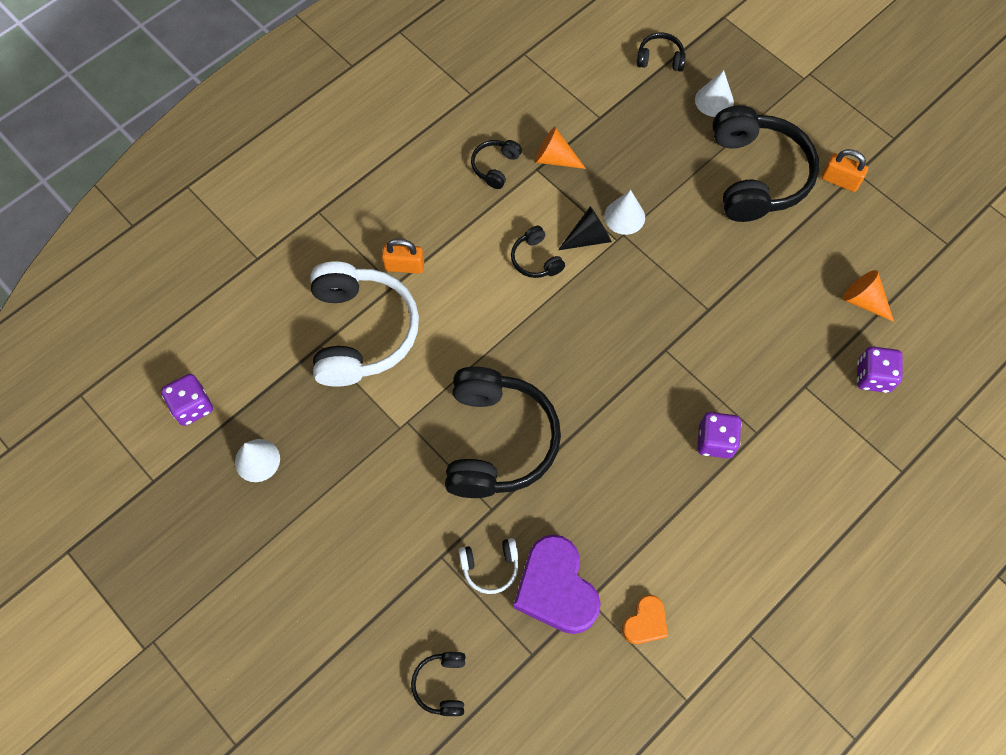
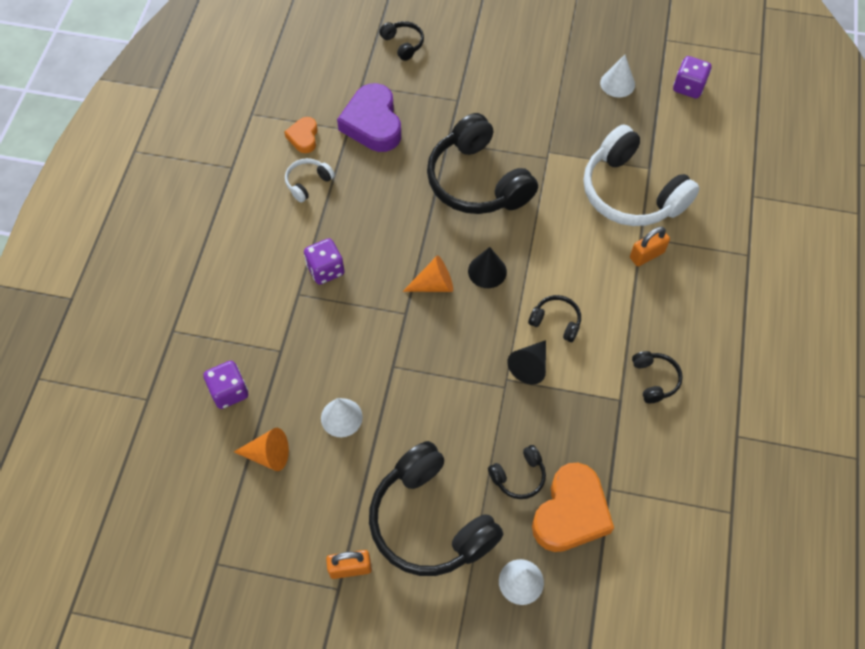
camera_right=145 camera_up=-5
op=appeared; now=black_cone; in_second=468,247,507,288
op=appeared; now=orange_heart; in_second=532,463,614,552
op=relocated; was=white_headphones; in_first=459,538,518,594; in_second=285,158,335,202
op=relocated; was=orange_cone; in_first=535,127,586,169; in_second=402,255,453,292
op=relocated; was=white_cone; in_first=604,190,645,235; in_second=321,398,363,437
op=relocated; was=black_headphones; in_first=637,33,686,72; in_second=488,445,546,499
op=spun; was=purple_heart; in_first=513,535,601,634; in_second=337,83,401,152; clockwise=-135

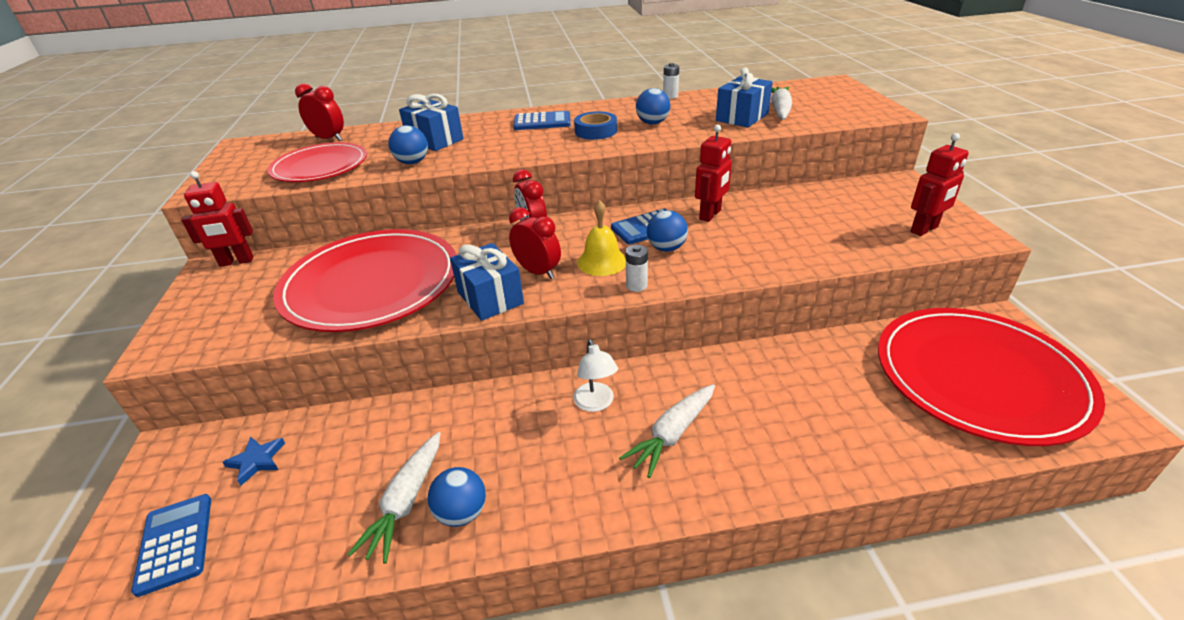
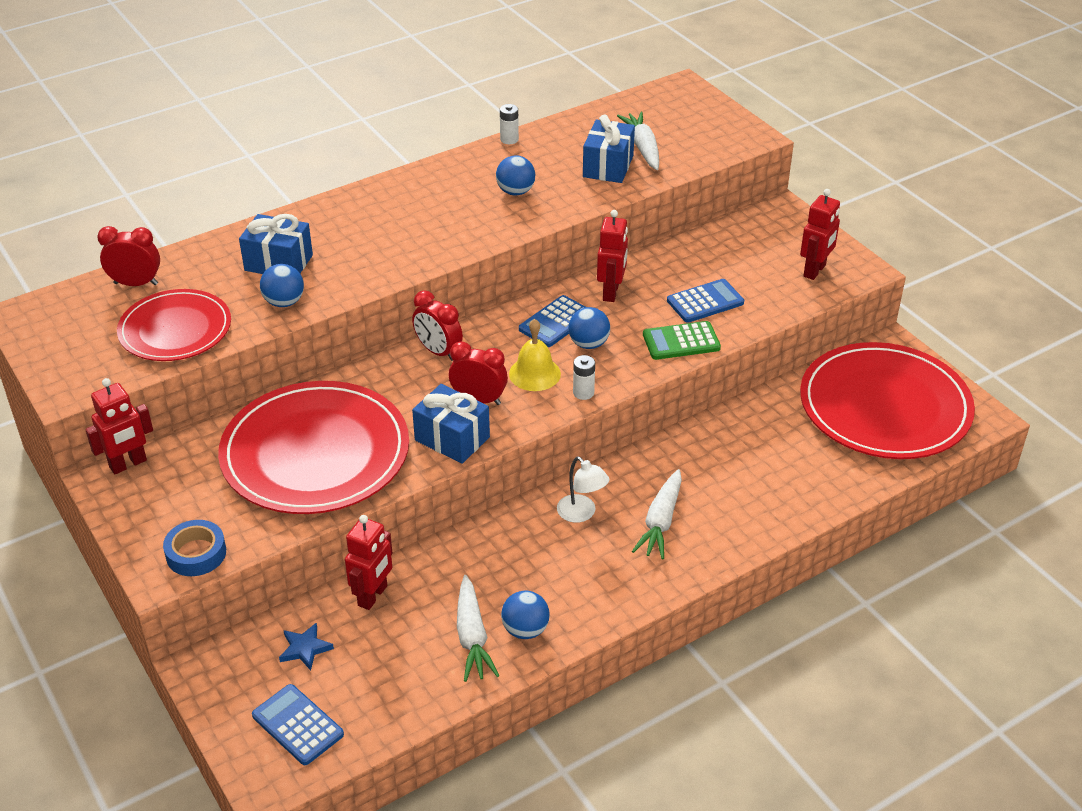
camera_right=-25 camera_up=5
op=appeared; now=red_robot; in_second=345,515,392,610
op=appeared; now=green_calculator; in_second=643,321,721,360
op=relocated; was=blue_calculator; in_first=513,111,571,130; in_second=667,279,744,323
op=relocated; was=blue_tape; in_first=574,111,617,140; in_second=163,520,226,576

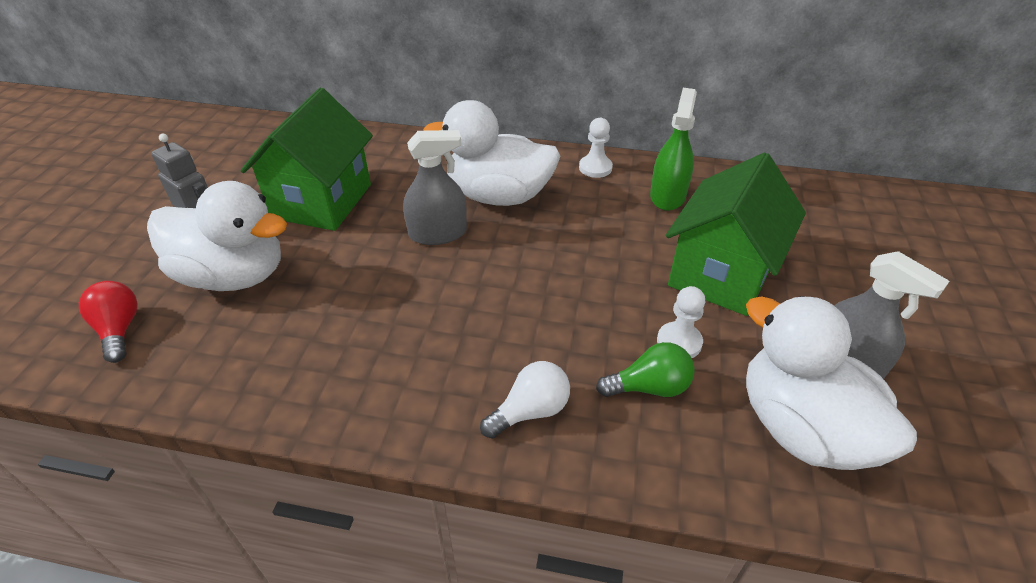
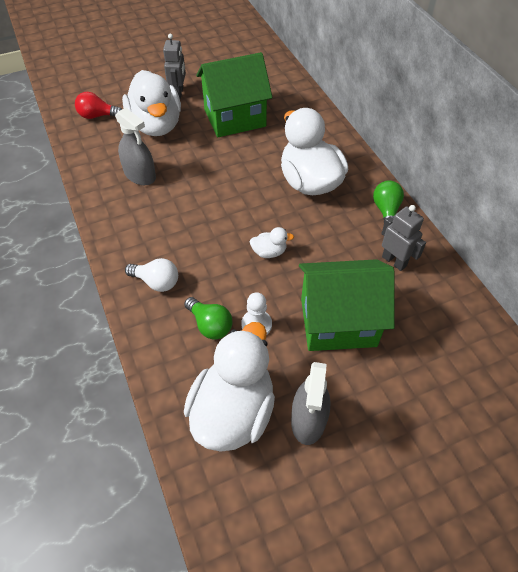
camera_right=55 camera_up=10
op=appeared; now=white_duck; in_second=250,227,294,258
op=relocated; was=grey_spray_bottle; in_first=403,130,467,245; in_second=115,107,156,185
op=exchanged; was=white_pawn; now=green_light_bulb; in_first=579,118,613,178; in_second=373,180,404,223
op=exchanged; was=green_spray_bottle; now=grey_robot; in_first=650,88,697,211; in_second=381,205,426,271
op=spun; was=red_light_bulb; in_first=79,281,138,363; in_second=75,92,122,119; clockwise=-120

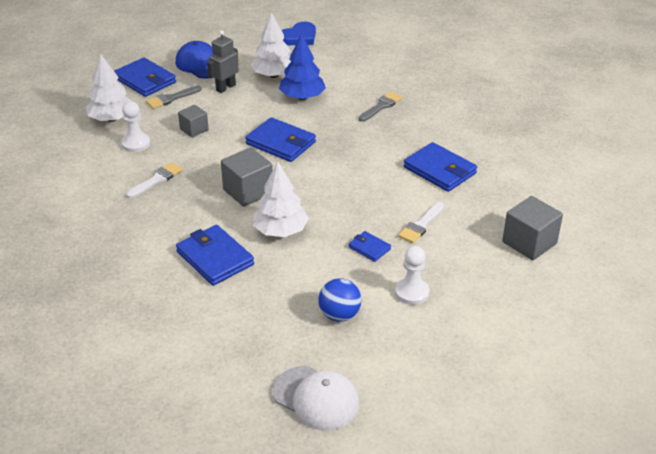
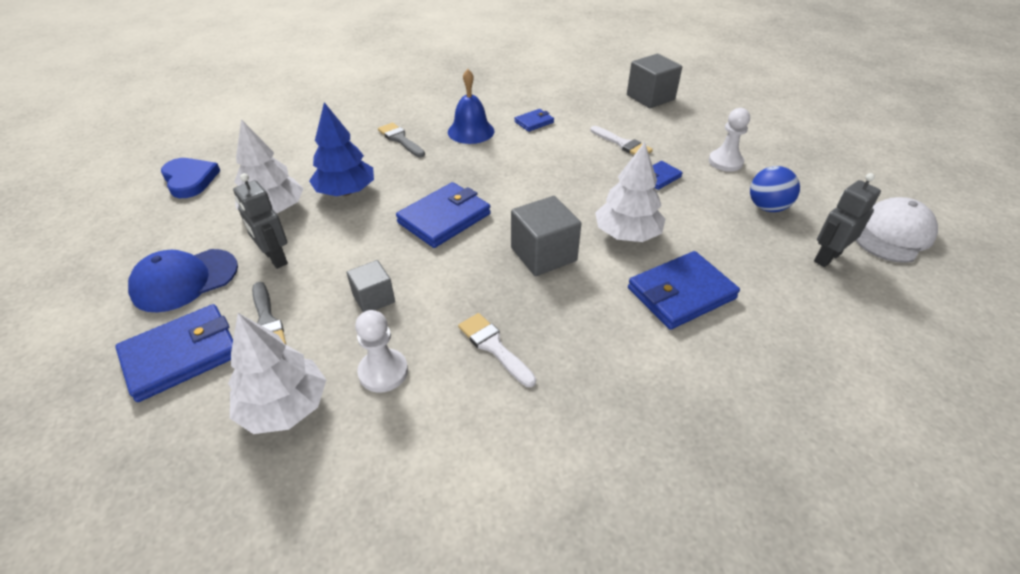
camera_right=-80 camera_up=5
op=appeared; now=blue_bell; in_second=448,69,495,144
op=appeared; now=grey_robot; in_second=814,173,881,267
op=size; was=blue_wallet; in_first=404,142,477,192; in_second=514,109,554,132; ratio=0.53

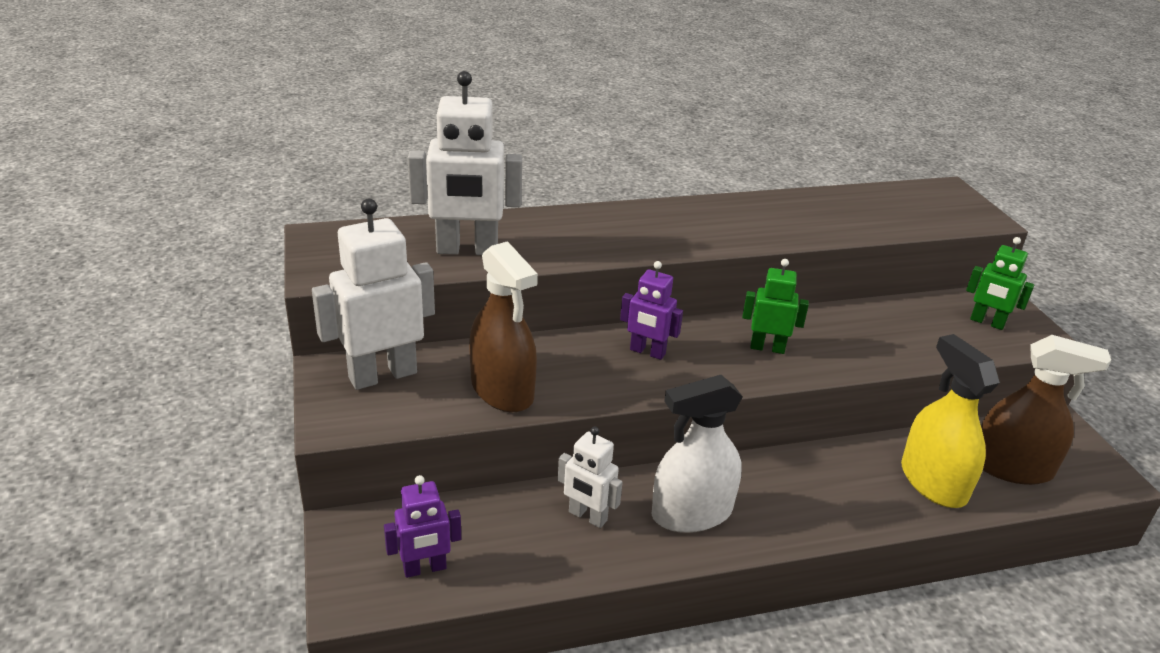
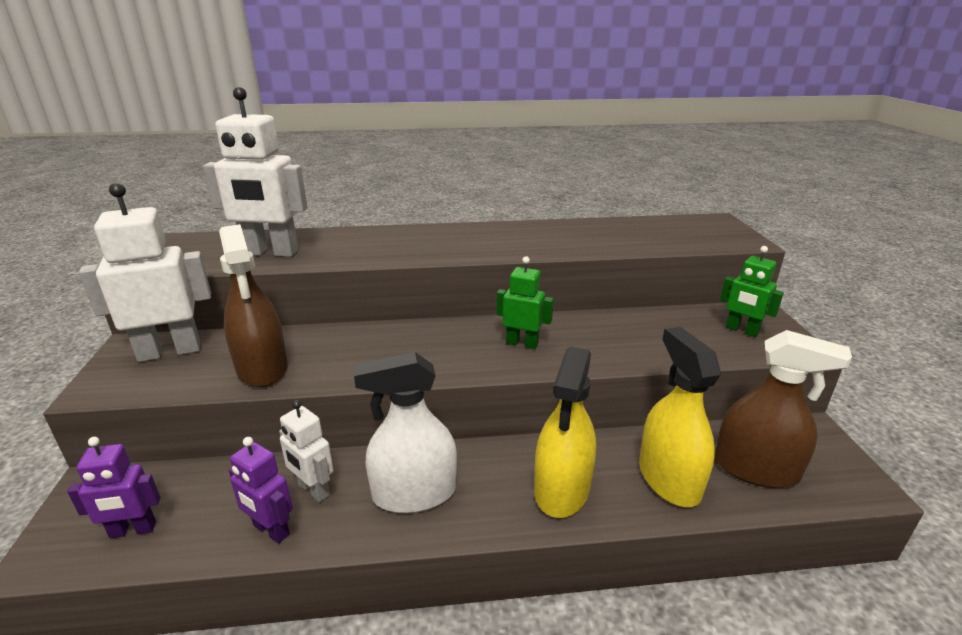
camera_right=10 camera_up=-5
op=appeared; now=yellow_spray_bottle; in_second=534,347,596,518
op=relocated; was=purple_robot; in_first=620,261,683,360; in_second=229,437,293,543

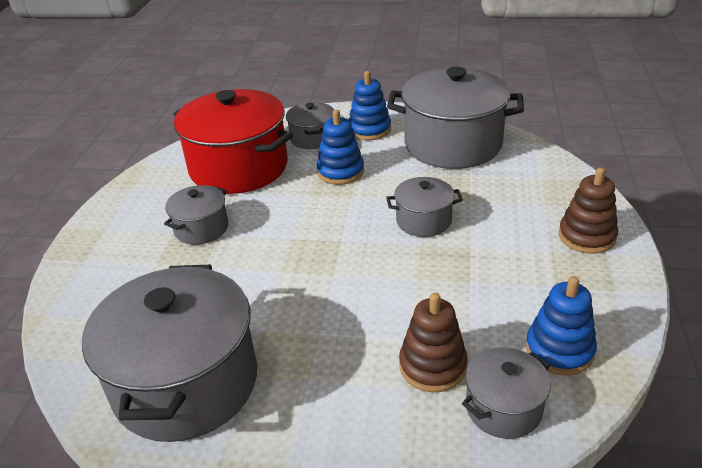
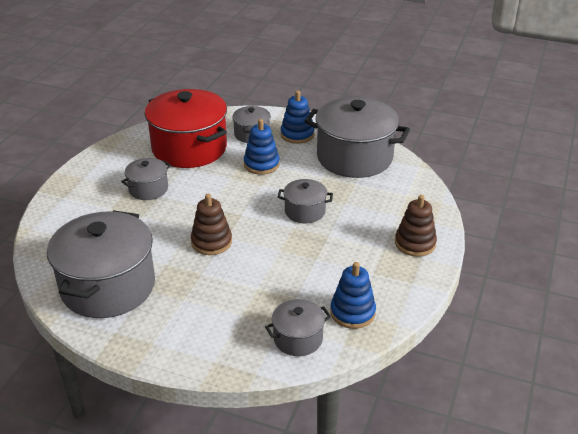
camera_right=10 camera_up=0
op=relocated; was=brown_stacking_toy; in_first=399,293,468,392; in_second=191,194,232,255

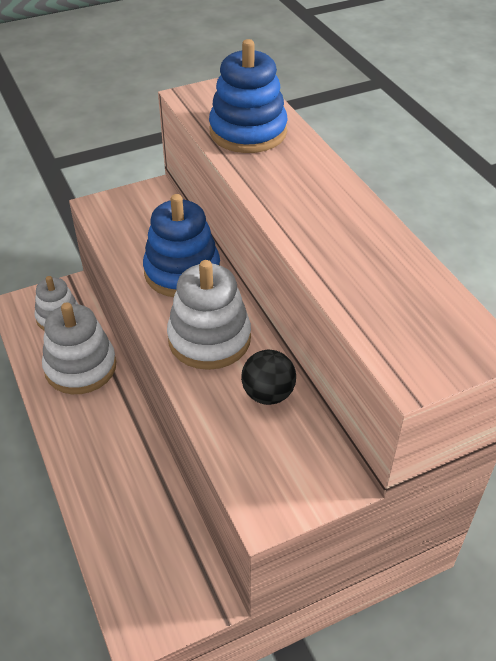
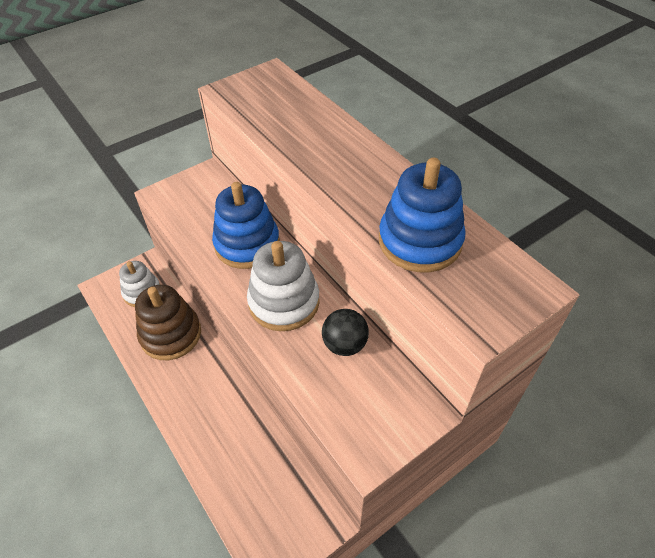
camera_right=-10 camera_up=5
op=relocated; was=blue_stacking_toy; in_first=209,39,288,153; in_second=379,158,466,272
op=colour; was=white_stacking_toy; now=brown_stacking_toy; in_first=42,302,117,394; in_second=135,285,201,360

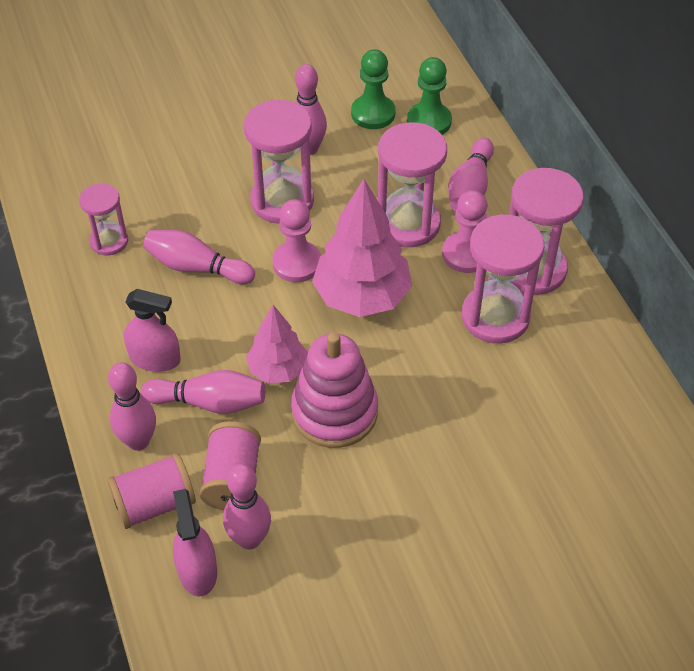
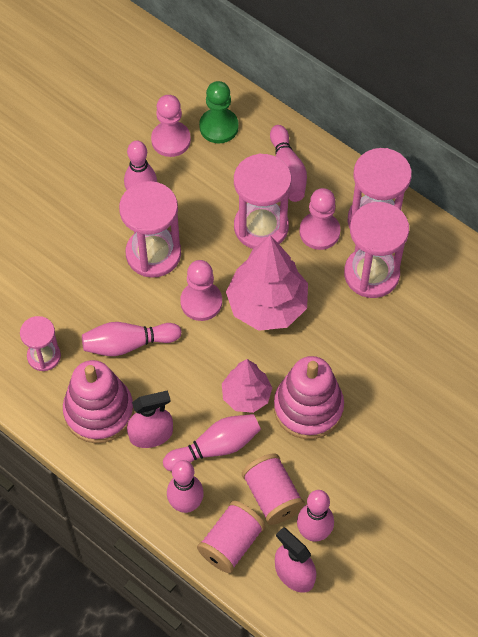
camera_right=-30 camera_up=10
op=appeared; now=pink_stacking_toy; in_second=63,360,134,443
op=colour; was=green_pawn; now=pink_pawn; in_first=351,49,396,129; in_second=151,95,191,157

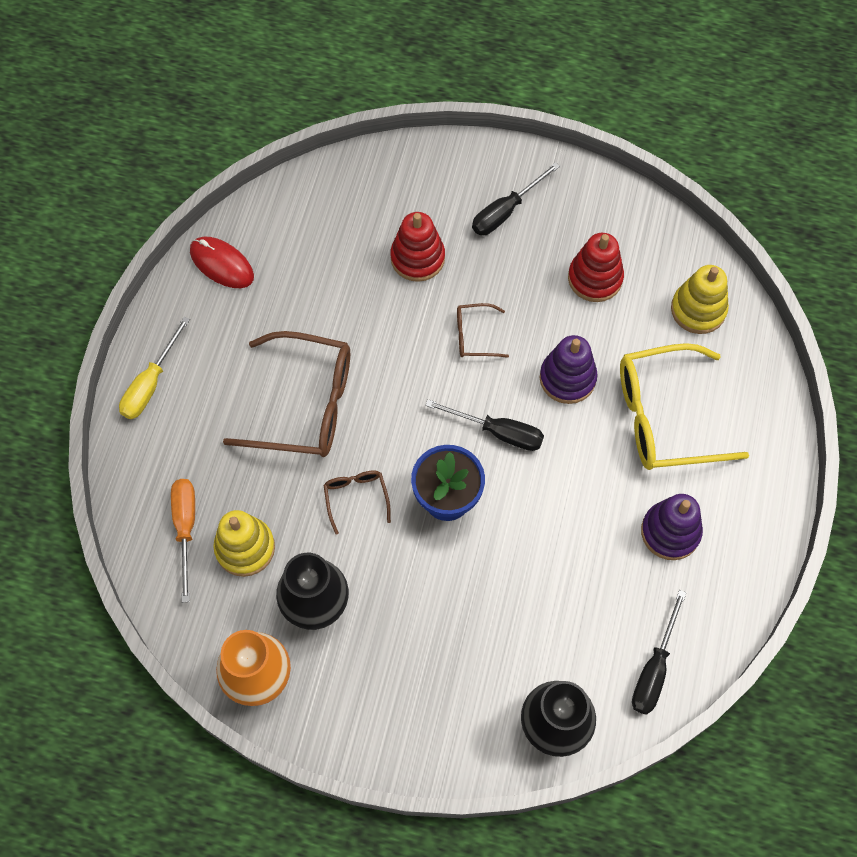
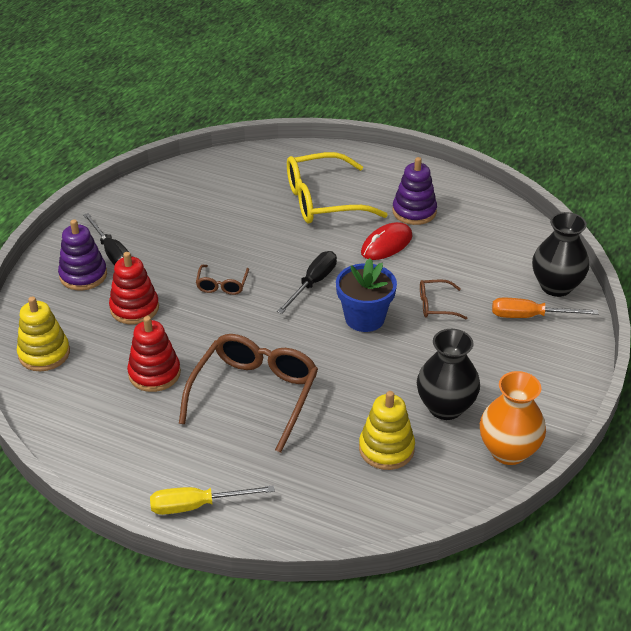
camera_right=-80 camera_up=-25
op=missing; was=black_screwdriver; in_first=632,590,686,715
op=relocated; was=orange_screwdriver; in_first=171,479,195,603; in_second=492,298,599,318
op=relocated; was=red_mouse; in_first=190,237,254,288; in_second=361,222,413,260
op=relocated; was=brown_glasses; in_first=323,470,391,535; in_second=420,279,467,319
op=relocated; was=purple_stacking_toy; in_first=540,335,598,404; in_second=58,219,107,291
op=relocated; was=red_stacking_toy; in_first=568,233,624,302; in_second=127,316,181,392
op=relocated; was=yellow_stacking_toy; in_first=671,265,729,334; in_second=17,296,70,371
op=spun; was=yellow_screwdriver; in_first=119,317,190,419; in_second=150,485,275,515; clockwise=135
op=spun; was=yellow_glasses; in_first=620,343,749,470; in_second=287,152,388,223; clockwise=75

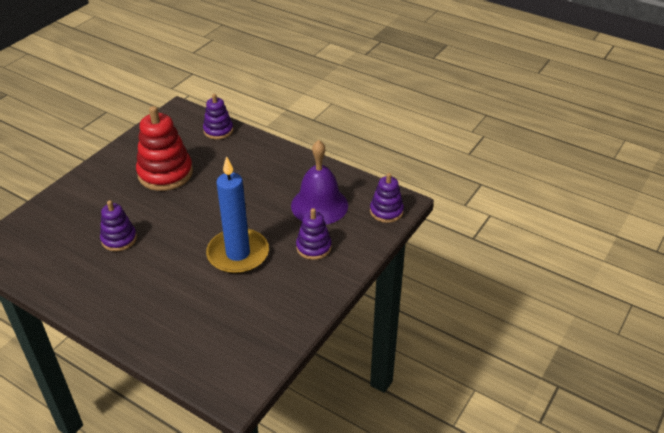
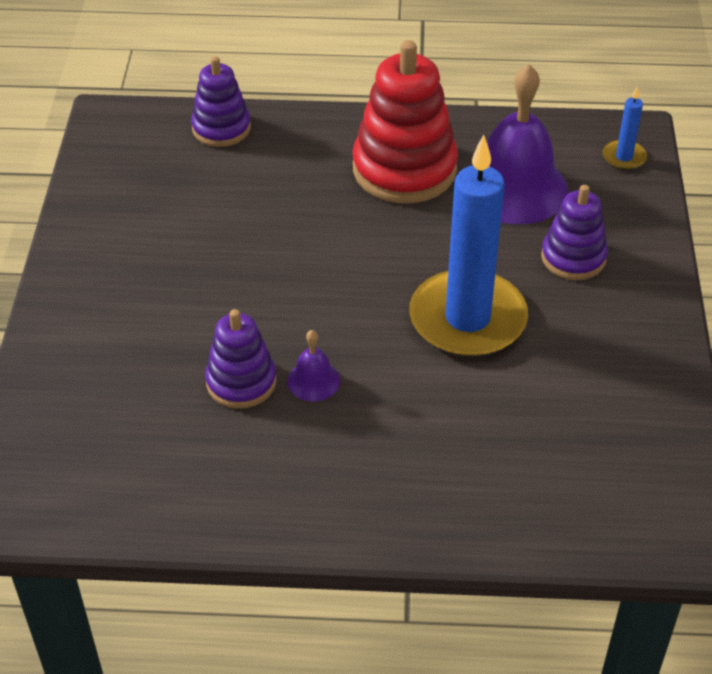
camera_right=-30 camera_up=5
op=appeared; now=purple_bell; in_second=287,330,340,401
op=relocated; was=red_stacking_toy; in_first=136,106,193,191; in_second=352,40,458,203
op=exchanged; was=purple_stacking_toy; now=blue_candle; in_first=370,173,404,223; in_second=603,86,647,170

